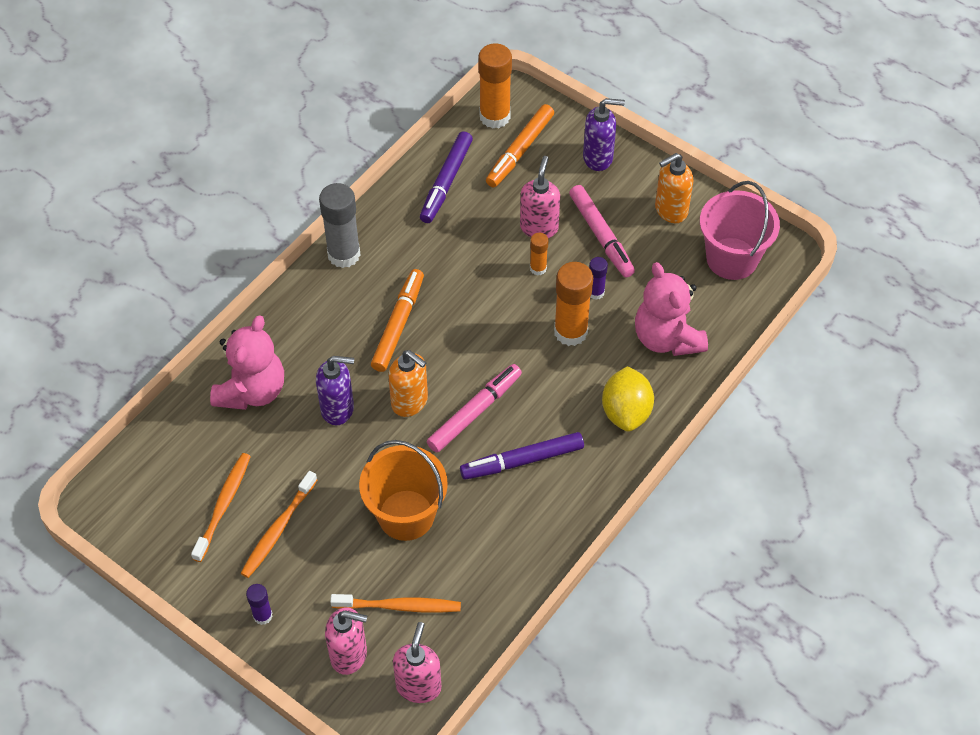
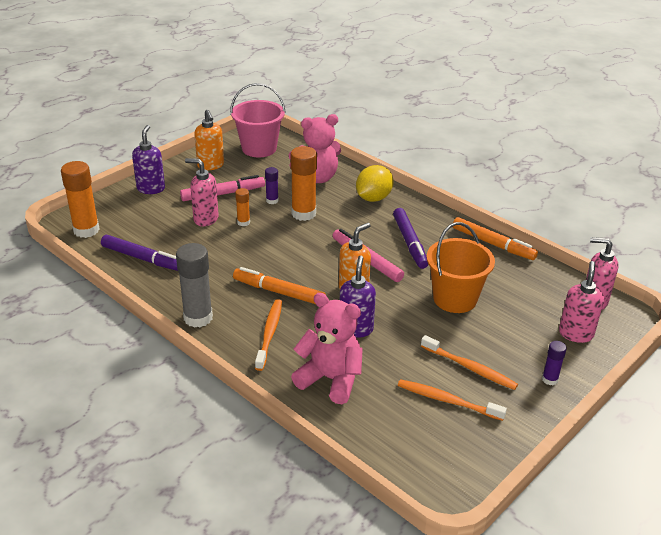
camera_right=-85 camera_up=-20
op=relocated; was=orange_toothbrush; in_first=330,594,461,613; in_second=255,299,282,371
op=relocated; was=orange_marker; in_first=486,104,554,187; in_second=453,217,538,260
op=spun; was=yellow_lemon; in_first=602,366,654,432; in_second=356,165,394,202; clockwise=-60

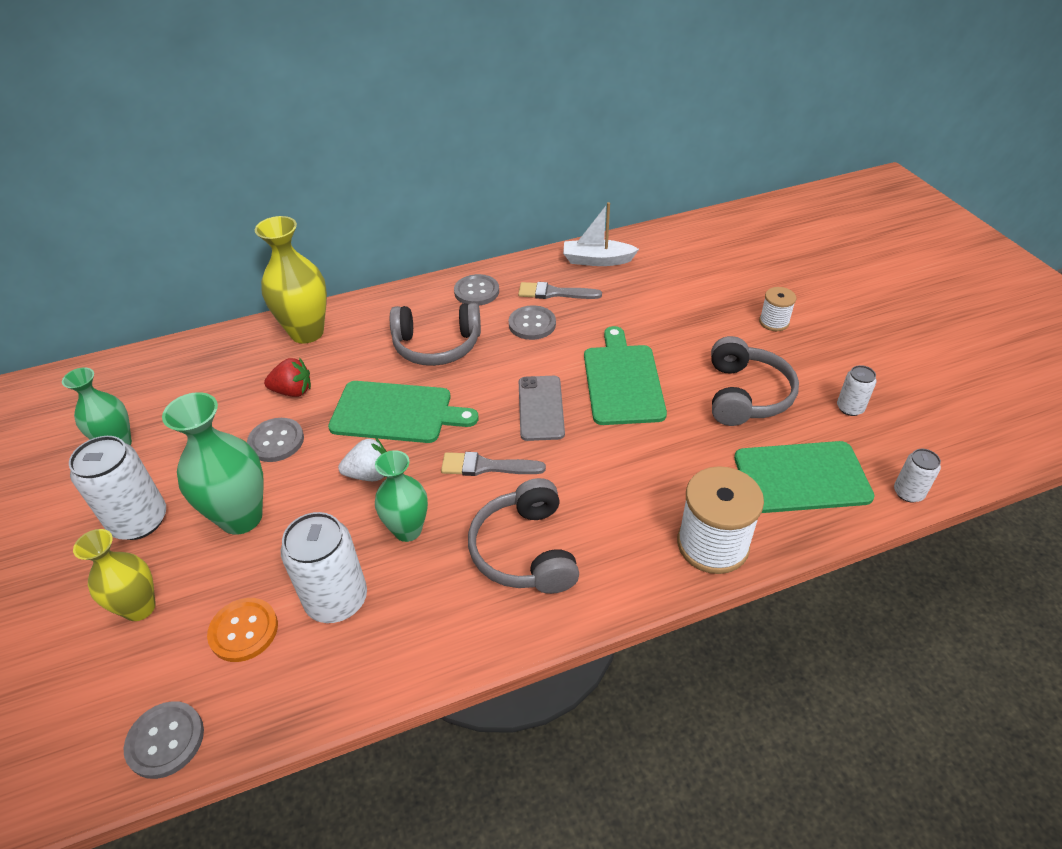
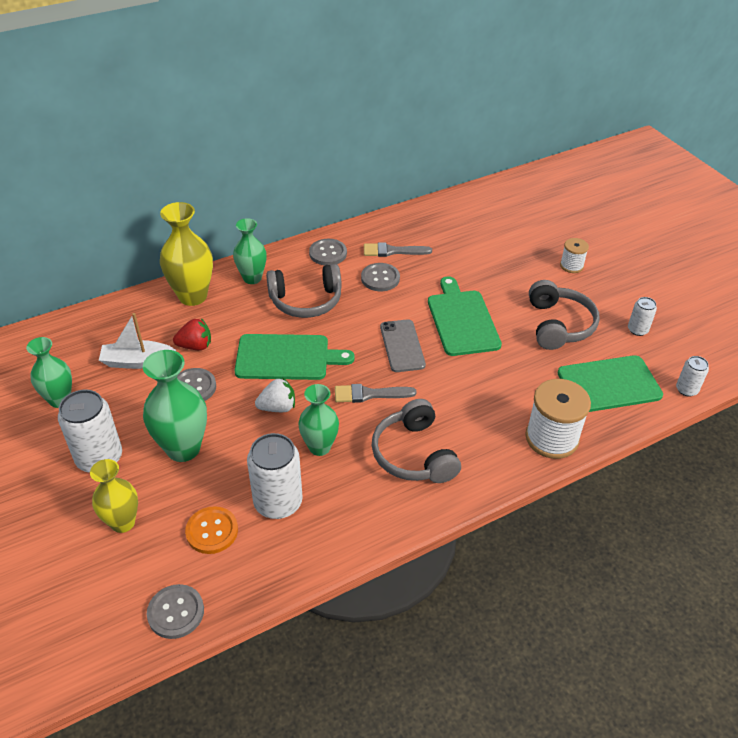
camera_right=-10 camera_up=0
op=appeared; now=green_vase; in_second=233,218,267,284
op=relocated; was=white_boat; in_first=563,202,639,266; in_second=99,313,176,369

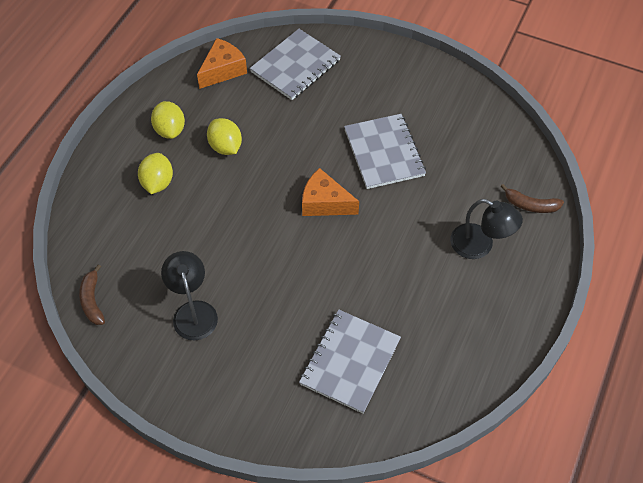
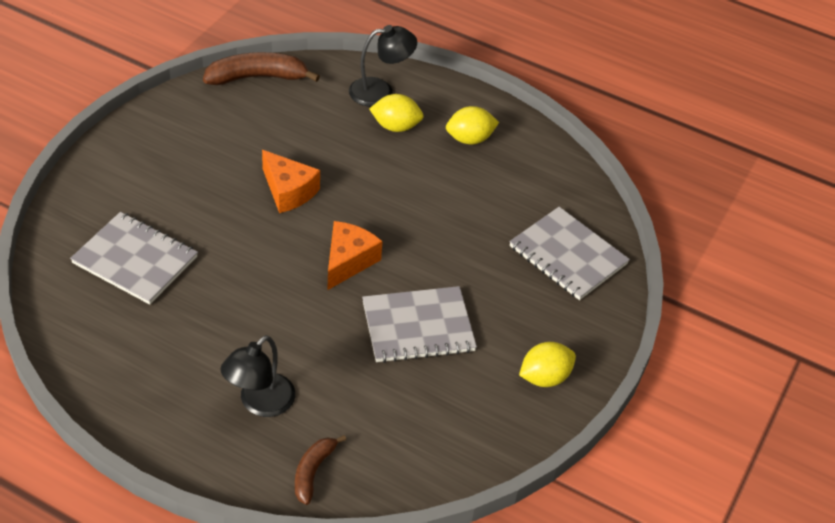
camera_right=90 camera_up=-10
op=relocated; was=black_lamp; in_first=161,251,218,341; in_second=349,25,417,107
op=relocated; was=orange_cheese; in_first=197,38,247,89; in_second=262,150,320,213
op=relocated; was=yellow_lemon; in_first=207,118,242,155; in_second=519,342,576,387
op=size; was=brown_banana; in_first=79,264,105,325; in_second=203,52,320,85; ratio=1.68

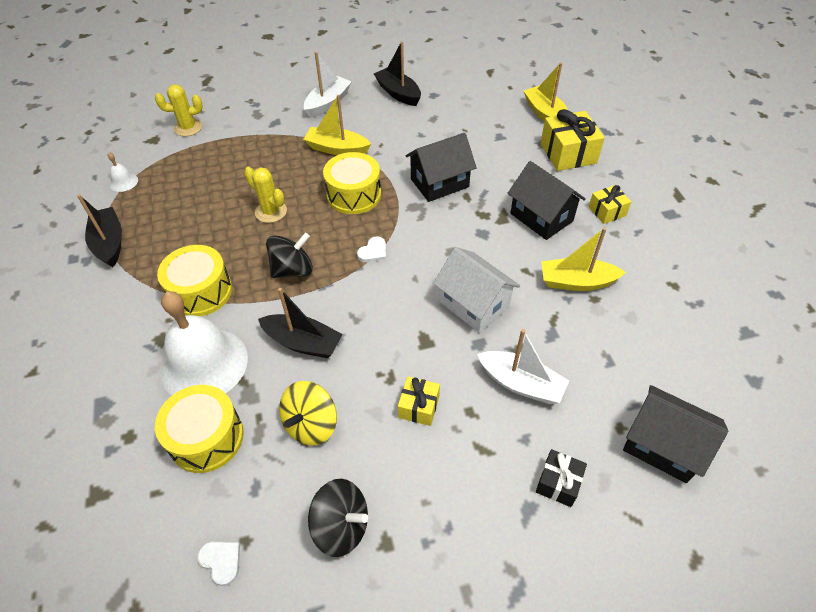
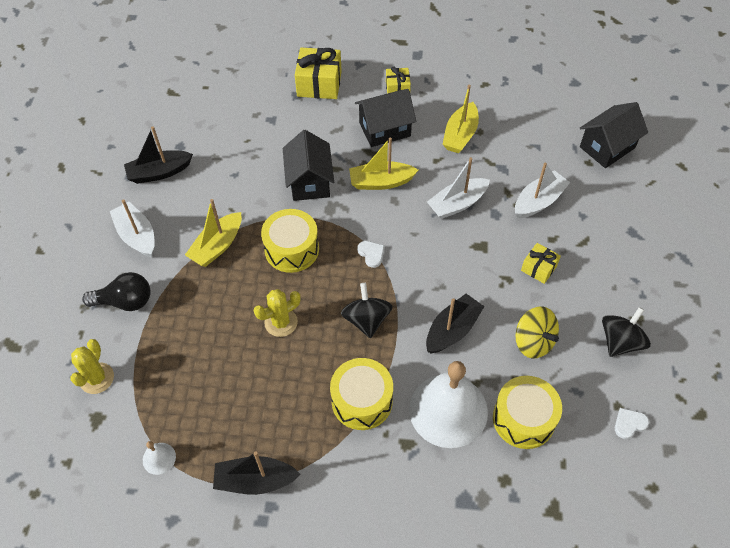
camera_right=-70 camera_up=5
op=missing; was=black_gift; in_first=536,449,587,507
op=appeared; now=black_light_bulb; in_second=82,272,150,311
op=relocated; was=yellow_boat; in_first=524,62,568,122; in_second=349,137,418,190
op=exchanged; was=white_house; now=white_boat; in_first=433,247,520,333; in_second=427,157,490,219

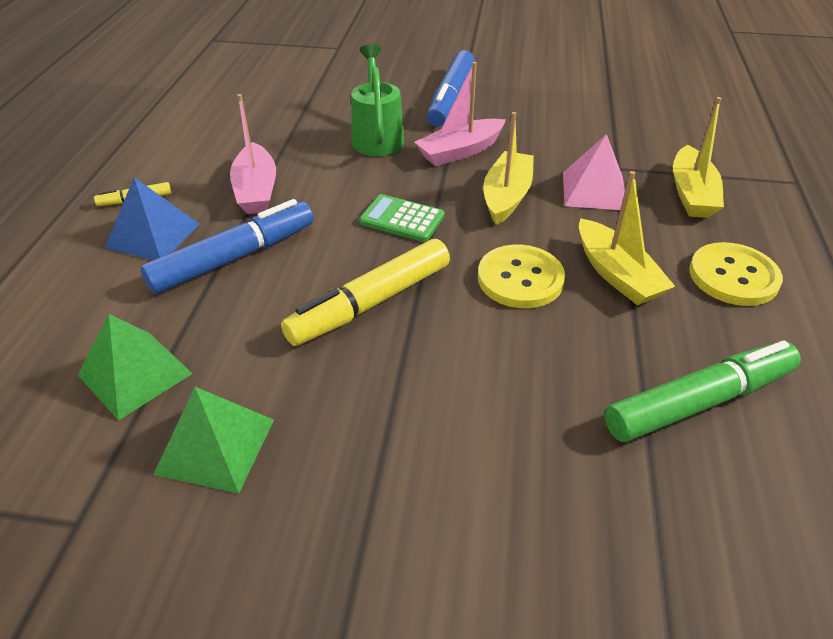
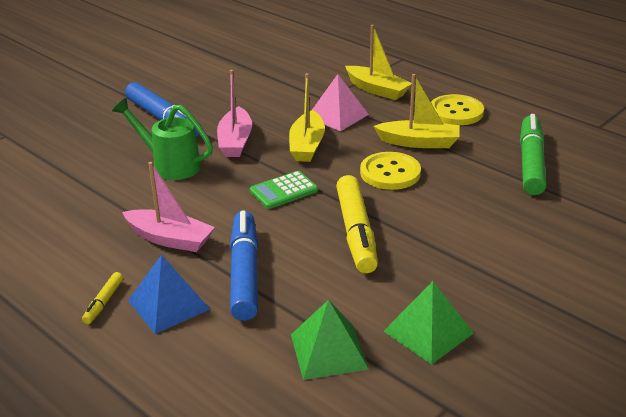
camera_right=-55 camera_up=-10
op=spun; was=yellow_boat; in_first=483,112,534,225; in_second=289,73,325,162; clockwise=-135

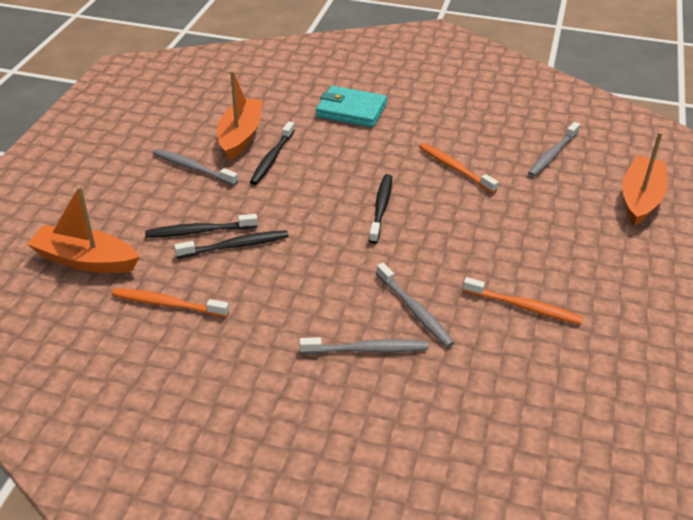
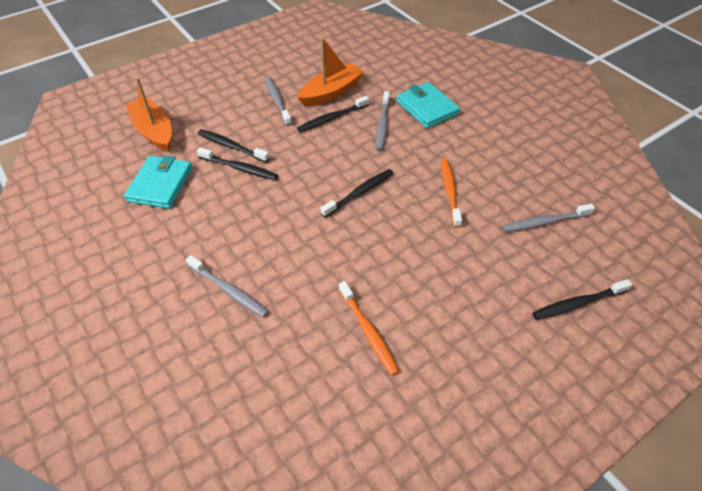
camera_right=40 camera_up=10
op=relocated; was=grey_toothbrush; in_first=376,263,455,347; in_second=376,91,390,151
op=exchanged; was=orange_toothbrush; now=turquoise_wallet; in_first=111,288,229,317; in_second=124,155,192,209
op=exchanged; was=orange_boat; now=black_toothbrush; in_first=622,132,668,226; in_second=532,279,632,320

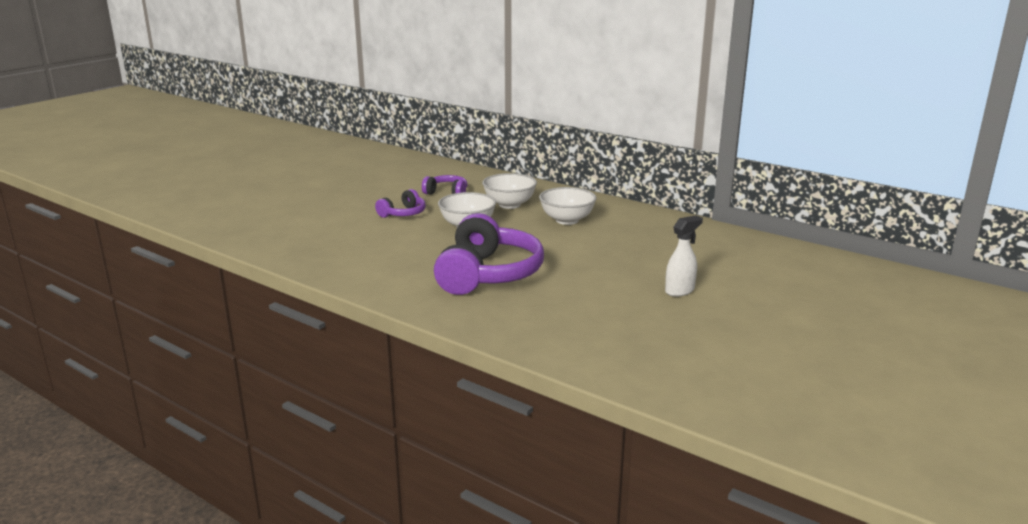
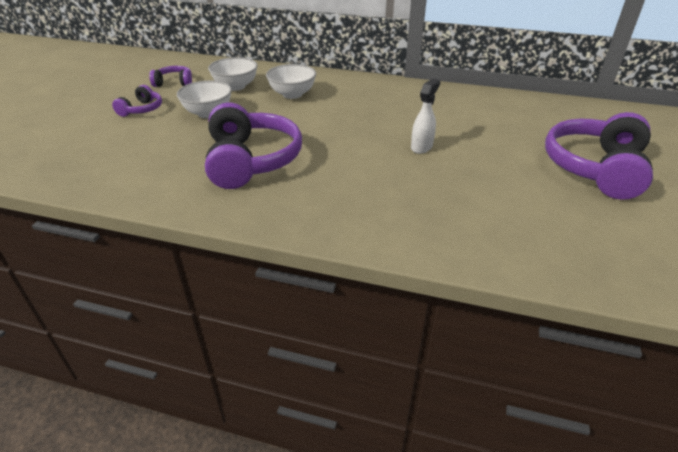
camera_right=-20 camera_up=15
op=appeared; now=purple_headphones; in_second=545,112,653,200

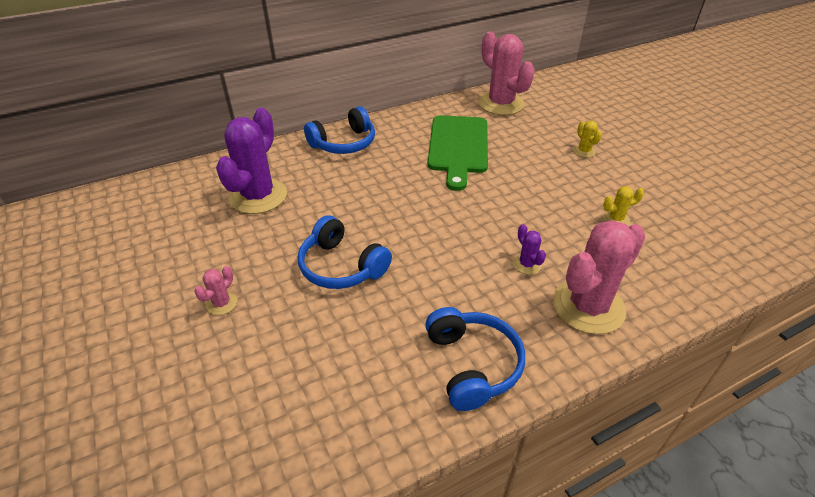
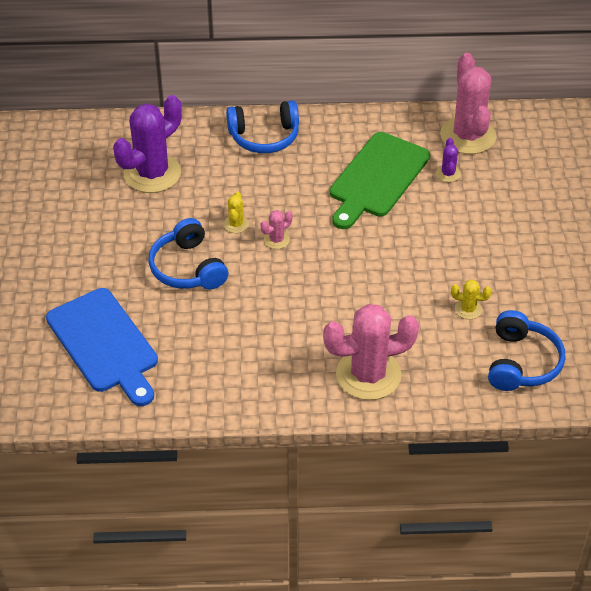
camera_right=25 camera_up=5
op=appeared; now=blue_cutting_board; in_second=46,288,158,406
op=relocated; was=pink_cactus; in_first=194,266,237,315; in_second=261,210,292,249
op=relocated; was=blue_headphones; in_first=425,307,525,411; in_second=488,310,565,391
op=relocated; was=purple_cactus; in_first=513,224,546,274; in_second=436,138,461,182
op=relocated; was=yellow_cactus; in_first=573,121,602,158; in_second=223,192,249,233

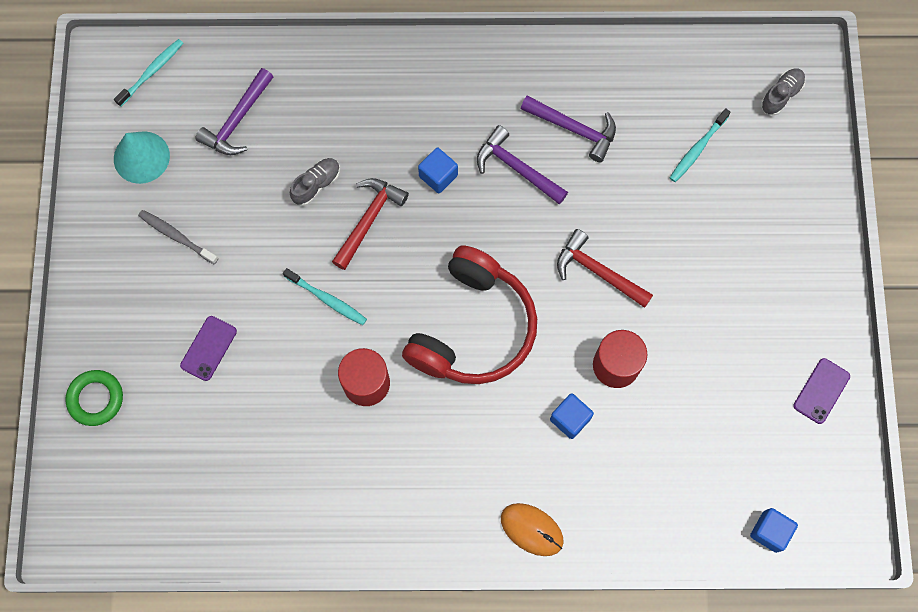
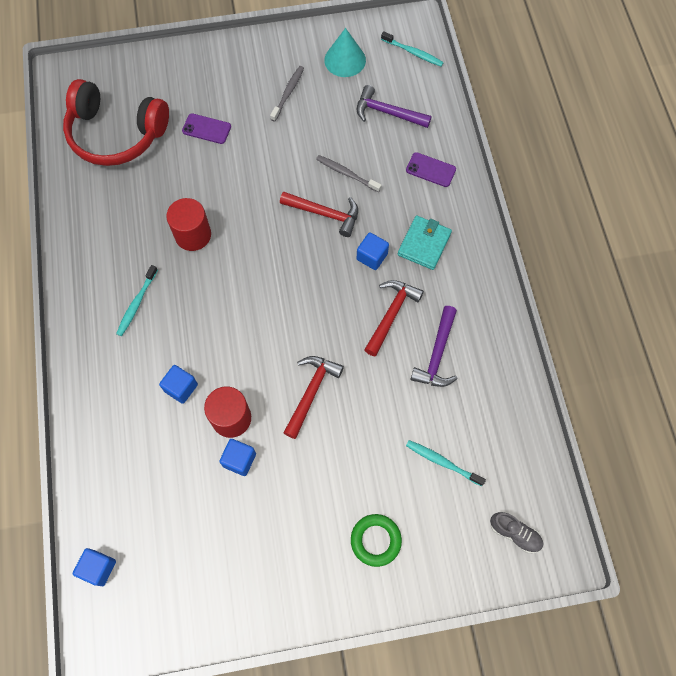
camera_right=80 camera_up=-5
op=missing; was=orange_mouse; in_first=501,503,563,556
op=appeared; now=blue_cube; in_second=219,439,256,476
op=appeared; now=turquoise_wallet; in_second=398,215,452,270
op=relocated; was=green_ring; in_first=66,370,123,426; in_second=351,514,402,567
op=relocated; was=turquoise_toothbrush; in_first=283,268,367,325; in_second=116,265,158,336
op=relocated; was=red_headphones; in_first=402,246,537,384; in_second=63,79,169,166
op=relocated; was=purple_phone; in_first=793,358,850,424; in_second=406,152,456,187
op=exchanged; was=grey_shoe; now=grey_toothbrush; in_first=290,158,340,206; in_second=316,155,382,193
op=colour; was=purple_hammer; now=red_hammer; in_first=477,125,568,204; in_second=364,280,424,356

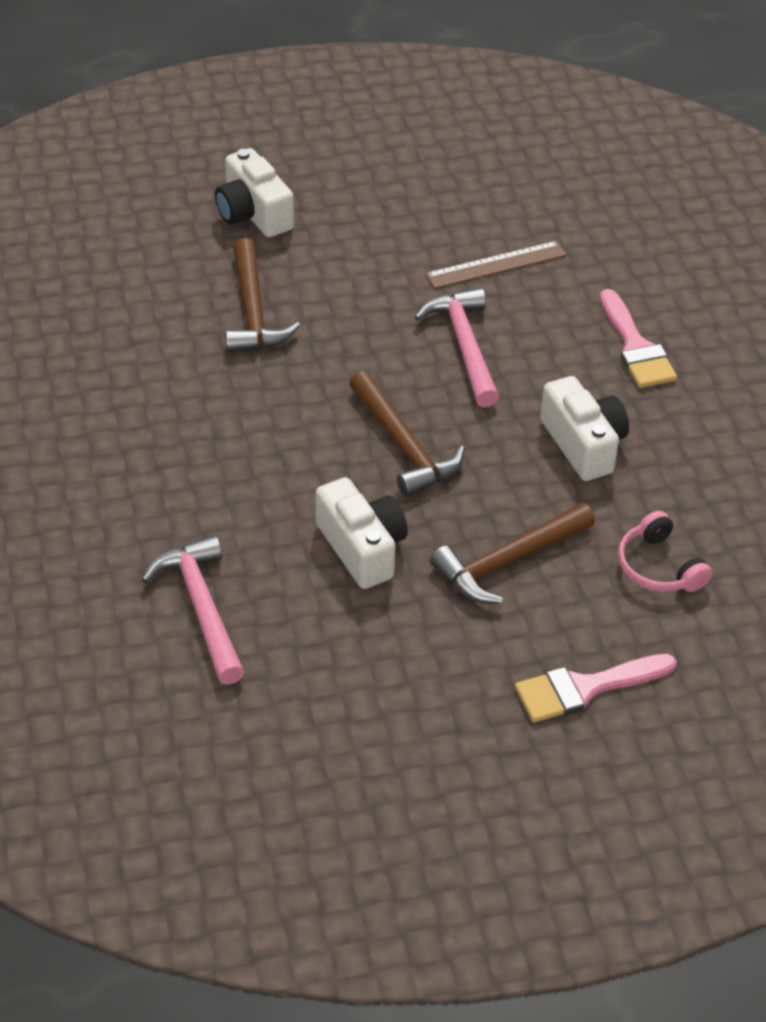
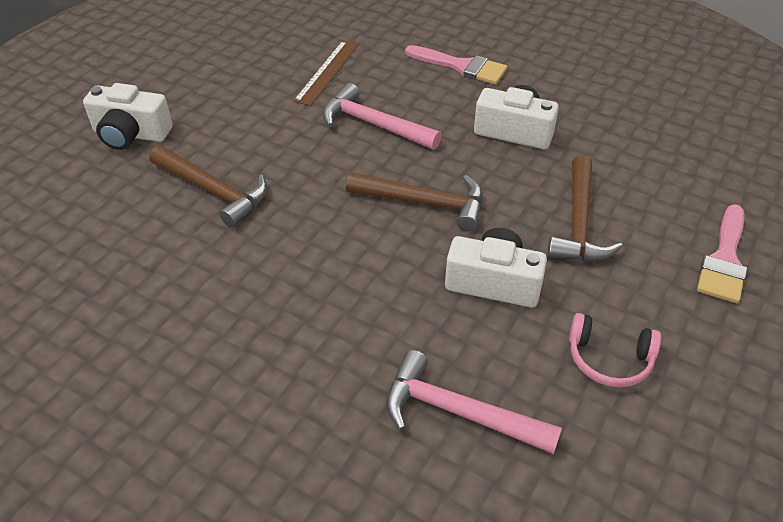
camera_right=-45 camera_up=0
op=relocated; was=pink_headphones; in_first=618,511,712,592; in_second=569,313,661,387

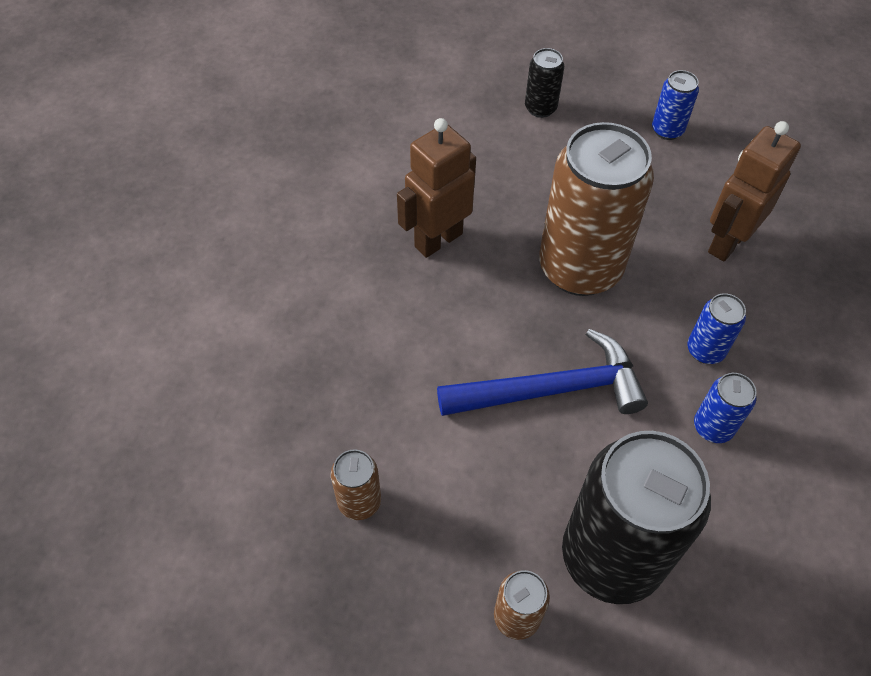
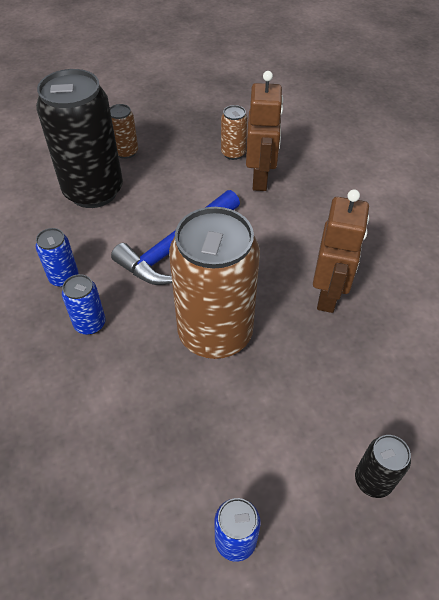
camera_right=145 camera_up=-5
op=relocated; was=brown_robot; in_first=708,121,801,262; in_second=246,71,283,191

